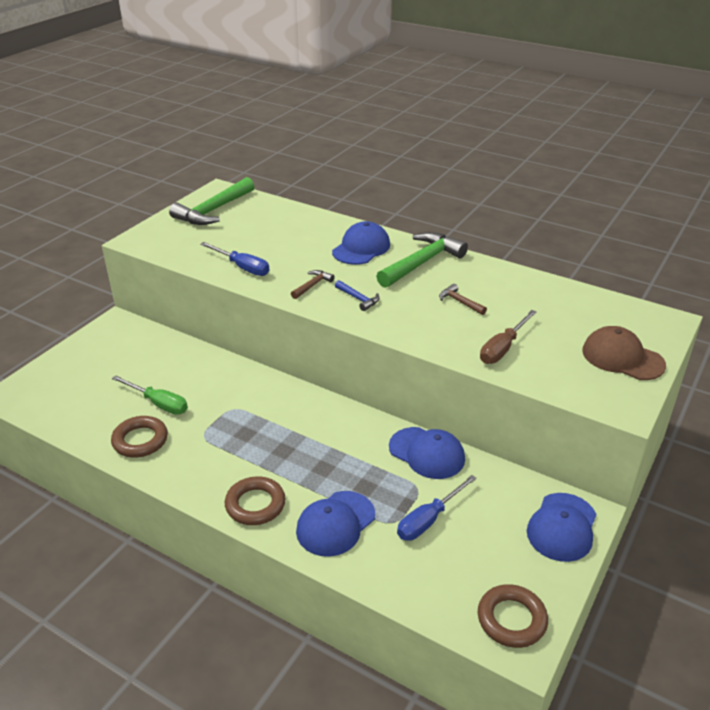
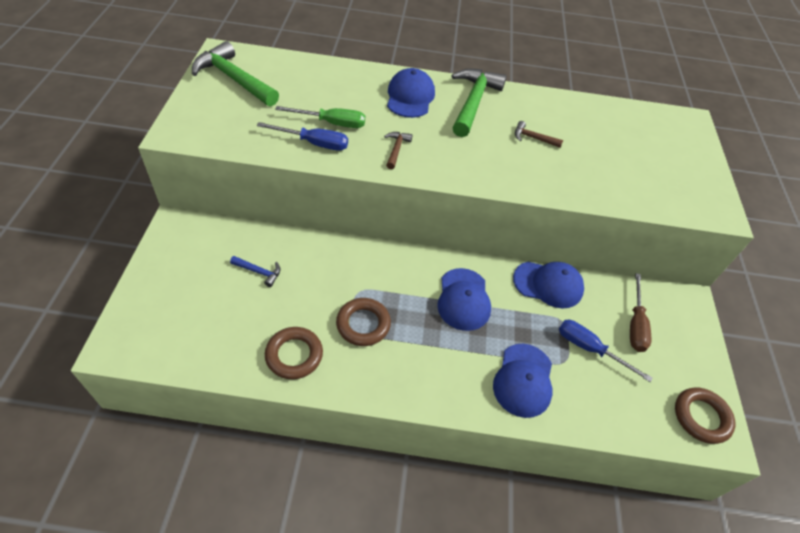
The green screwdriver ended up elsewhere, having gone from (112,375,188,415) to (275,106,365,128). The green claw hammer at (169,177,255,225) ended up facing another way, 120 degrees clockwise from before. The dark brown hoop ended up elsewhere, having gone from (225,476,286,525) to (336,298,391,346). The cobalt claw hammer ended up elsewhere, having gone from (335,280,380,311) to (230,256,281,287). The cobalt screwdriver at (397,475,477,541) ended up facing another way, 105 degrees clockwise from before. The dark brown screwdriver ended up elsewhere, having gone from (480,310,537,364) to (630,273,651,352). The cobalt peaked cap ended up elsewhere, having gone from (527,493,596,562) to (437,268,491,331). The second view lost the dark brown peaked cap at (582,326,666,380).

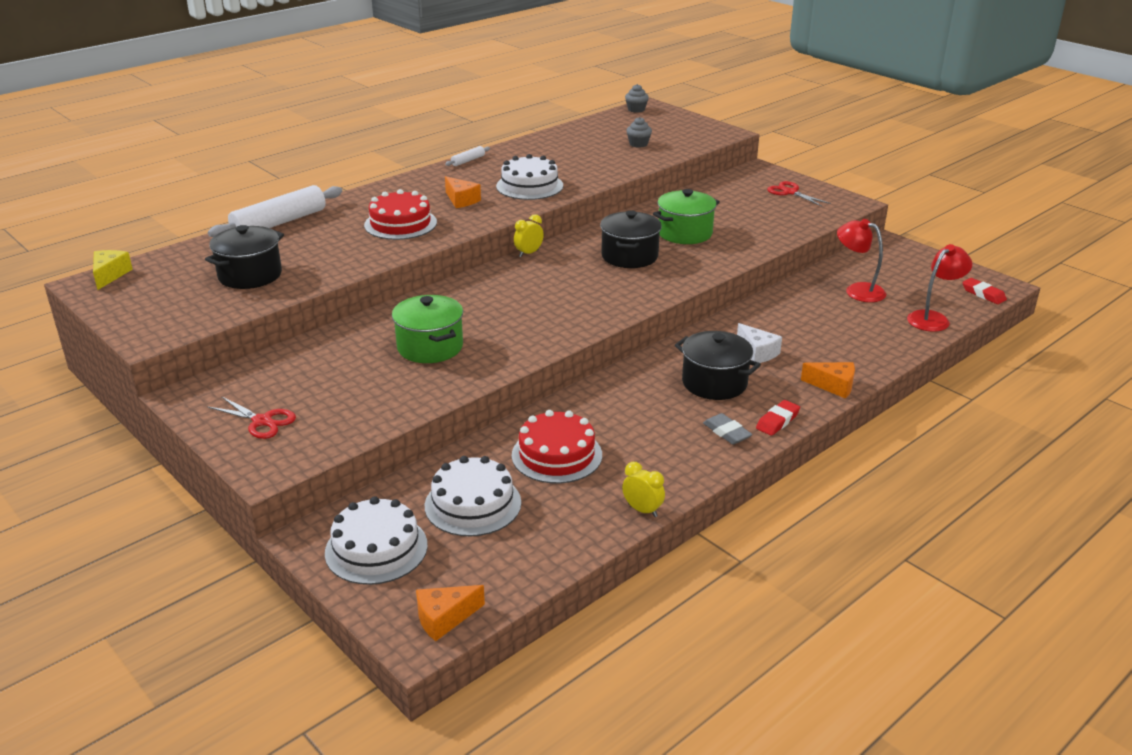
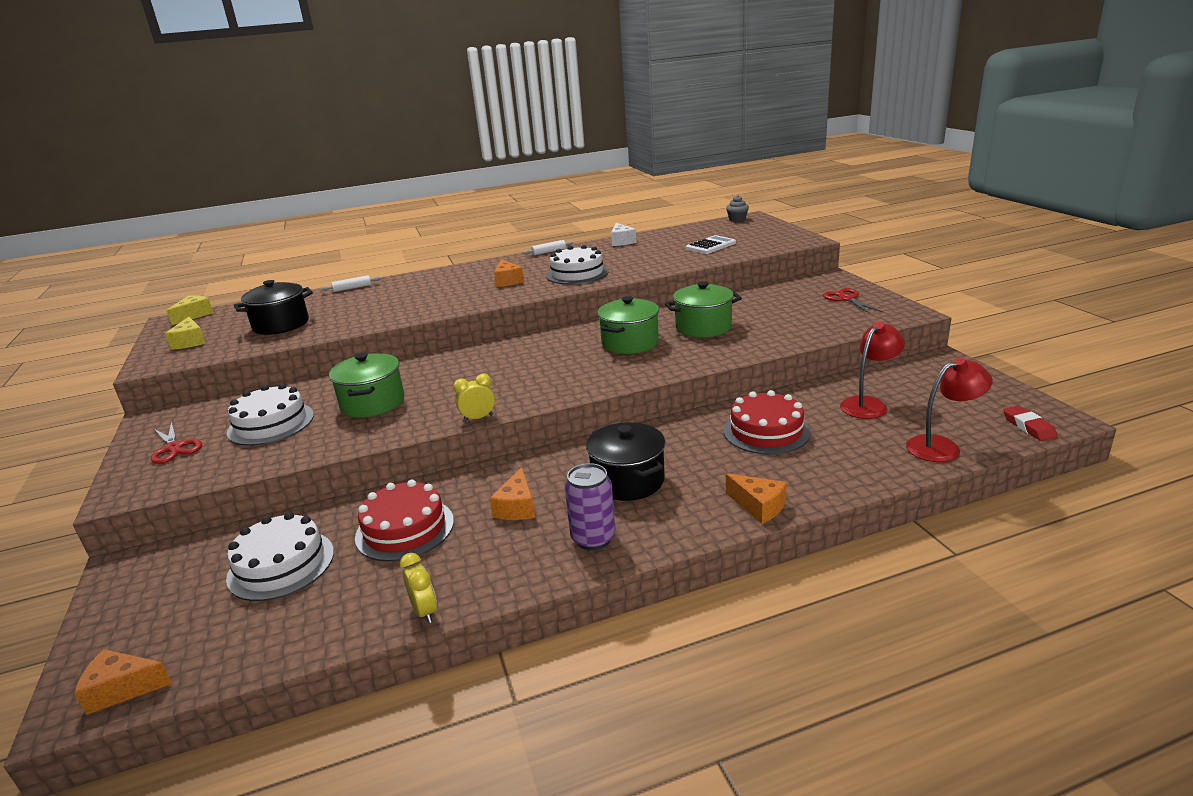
The size of the white pastry roller at (208,185,342,237) changed by a factor of 0.45. The white gateau ended up elsewhere, having gone from (325,496,428,585) to (227,384,314,446). The crimson gateau ended up elsewhere, having gone from (364,189,437,240) to (724,390,811,454). The bright yellow bedside clock ended up elsewhere, having gone from (514,214,544,257) to (453,374,495,422). What was the black cooking pot at (600,210,662,268) turned into the green cooking pot at (597,296,659,354). Where the grey muffin stood at (626,117,652,148), the white adding machine came to stand at (686,235,736,254). Where the grey pencil eraser stood at (703,413,752,445), the purple tin came to stand at (565,463,616,550). The white piece of cheese ended up elsewhere, having gone from (737,323,782,363) to (611,223,637,246). The second view lost the crimson pencil eraser at (756,400,800,436). The crimson lamp at (837,219,886,302) ended up facing another way, 75 degrees clockwise from before. The second view gained the bright yellow piece of cheese at (165,317,206,350). The second view gained the bright orange piece of cheese at (490,467,535,520).

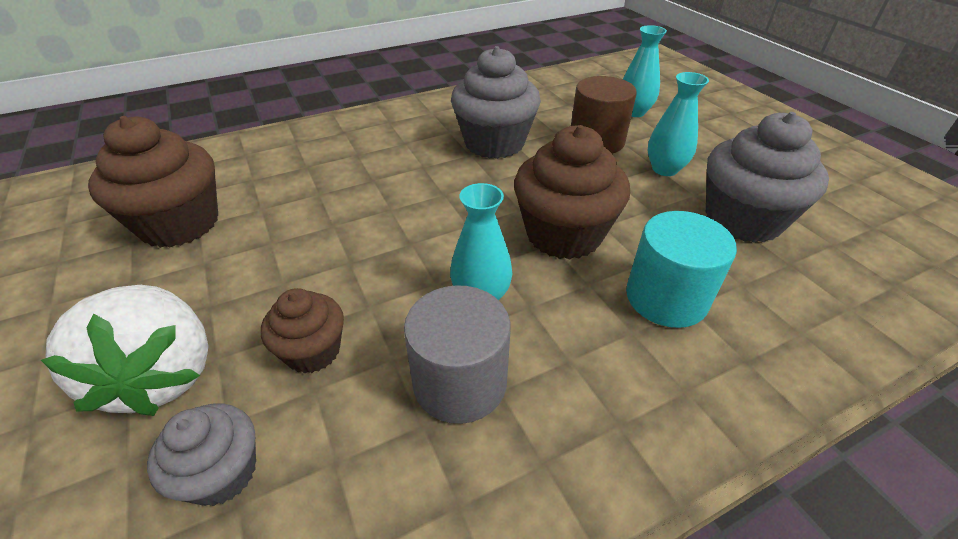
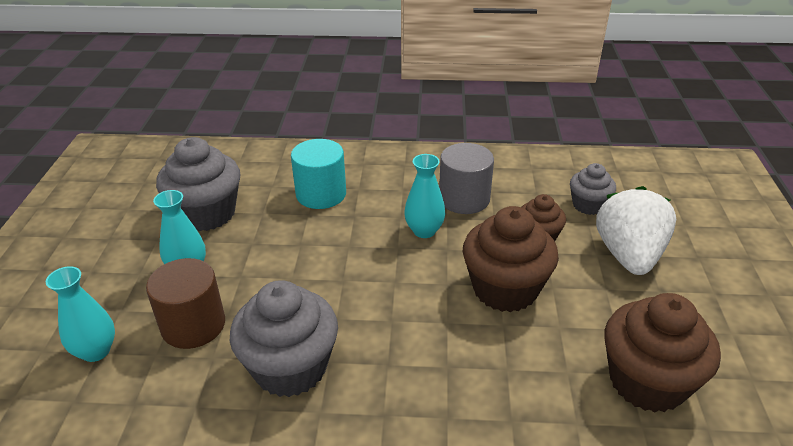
The dark brown muffin ended up elsewhere, having gone from (514,125,630,260) to (463,206,559,312).

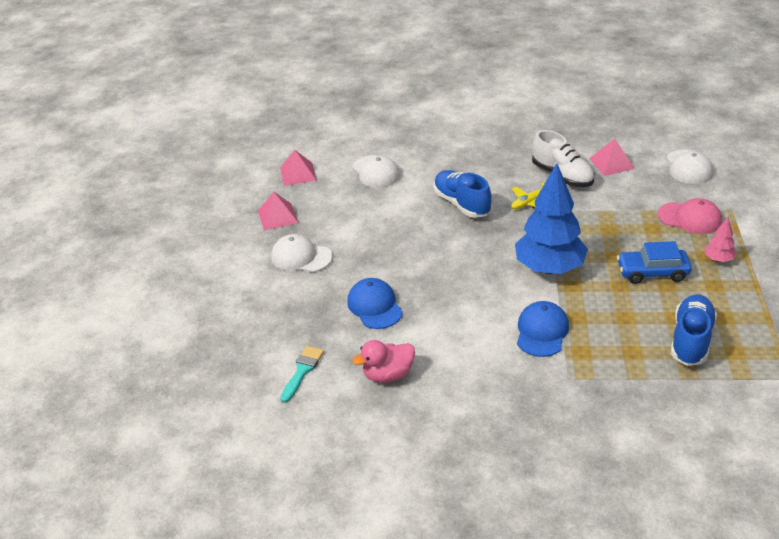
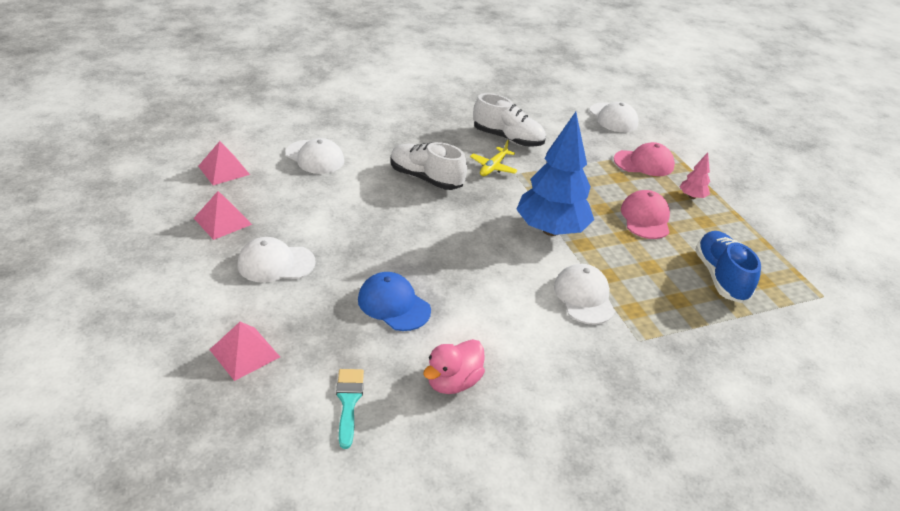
What was the cobalt shoe at (434,170,492,218) turned into the white shoe at (391,142,467,190). What was the cobalt peaked cap at (517,301,569,357) turned into the white peaked cap at (554,263,615,324). The rose-pink pyramid shape ended up elsewhere, having gone from (589,138,635,176) to (209,322,280,381). Where the cobalt automobile stood at (617,241,692,284), the rose-pink peaked cap came to stand at (621,190,670,239).

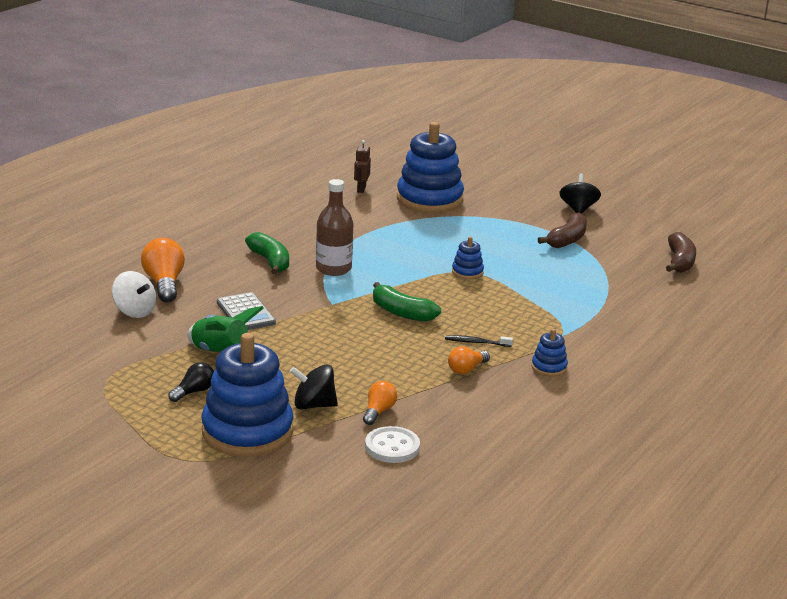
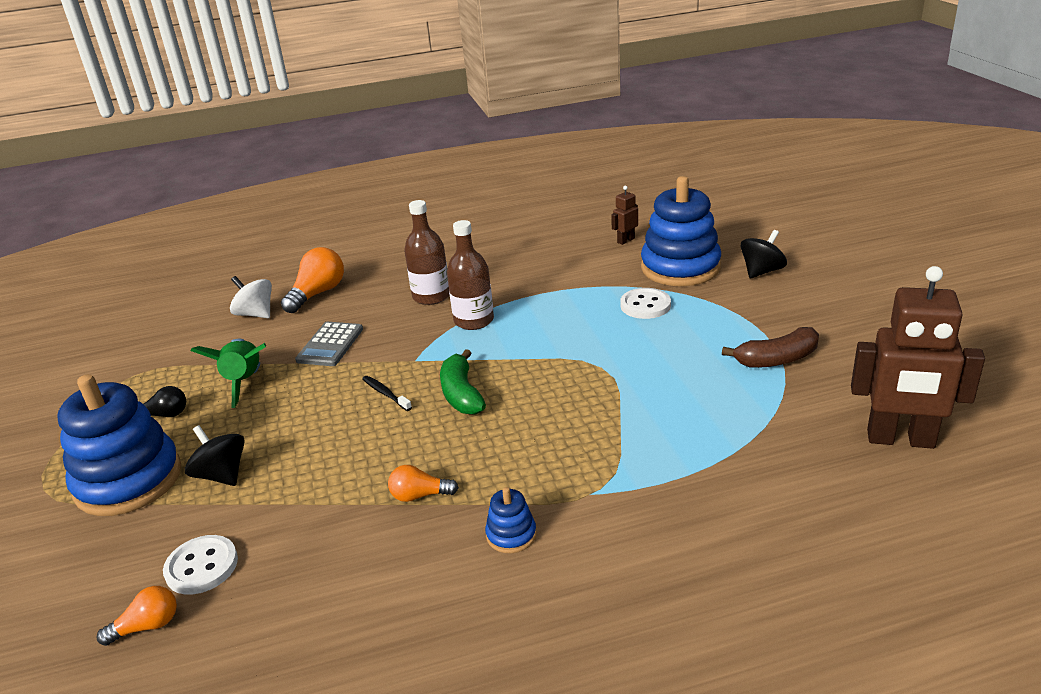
The white spinning top at (112,271,156,318) ended up facing another way, 135 degrees clockwise from before. Where the green banana fruit stood at (245,232,289,275), the dark brown flask came to stand at (404,200,450,305). The bright orange light bulb ended up elsewhere, having gone from (363,381,397,425) to (97,586,177,646). The black toothbrush ended up elsewhere, having gone from (445,335,513,347) to (362,376,412,411). The second view lost the cobalt ring stacker at (452,237,484,279). The black spinning top ended up elsewhere, having gone from (559,173,601,214) to (741,230,787,278). Where the dark brown banana fruit stood at (666,232,696,273), the dark brown toy robot came to stand at (851,266,985,449). The second view gained the white button at (620,288,671,319).

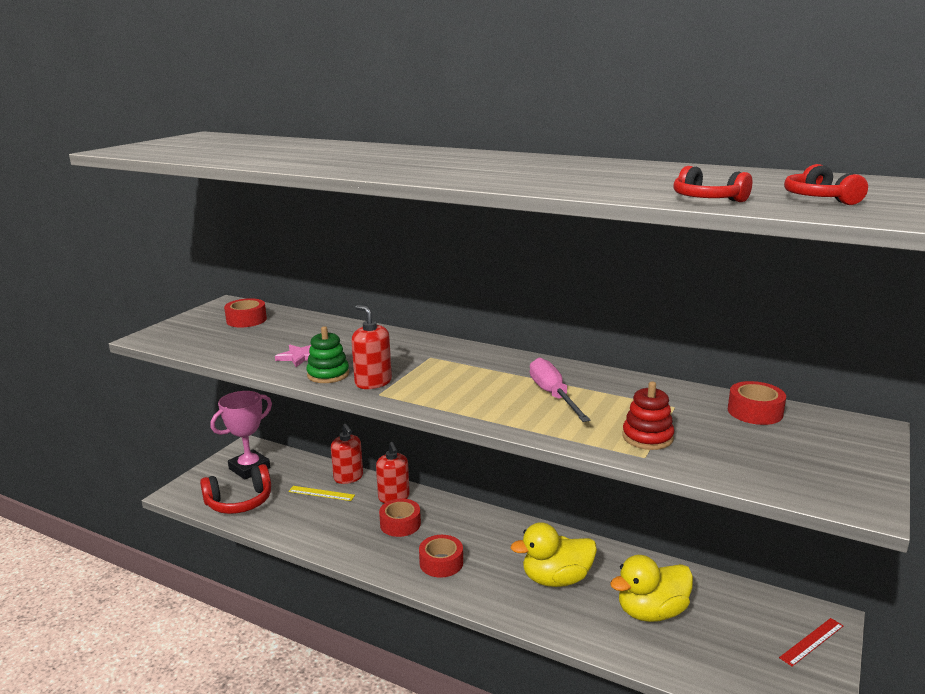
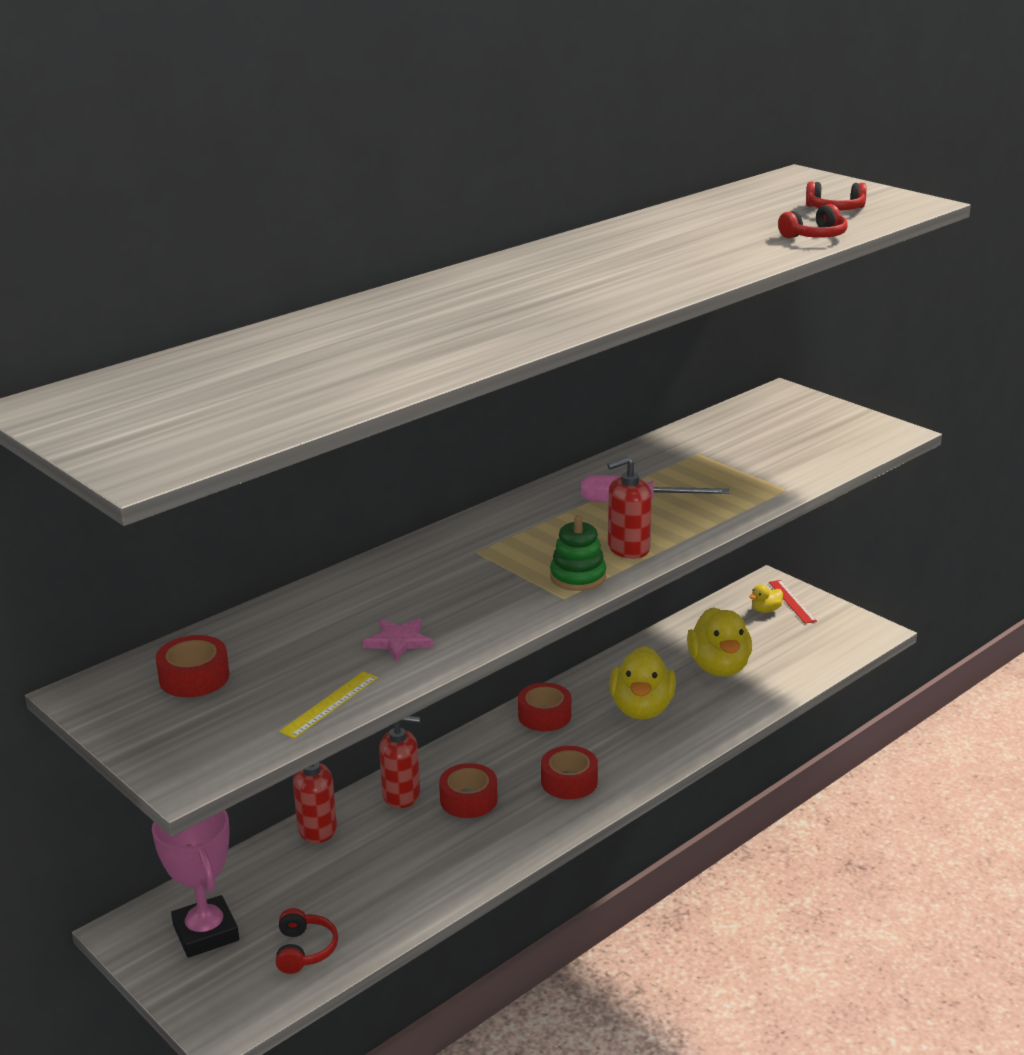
The size of the crimson headset at (200,464,271,514) changed by a factor of 0.60. The bright yellow straightedge ended up elsewhere, having gone from (288,486,355,501) to (279,671,378,739). The green ring stacker ended up elsewhere, having gone from (306,326,349,383) to (550,515,606,591). The crimson pump bottle ended up elsewhere, having gone from (351,305,392,389) to (607,457,652,559). The second view lost the crimson ring stacker at (622,381,674,450). The crimson sticky tape ended up elsewhere, having gone from (728,381,786,425) to (518,683,571,731). The second view gained the bright yellow toy duck at (749,584,783,613).

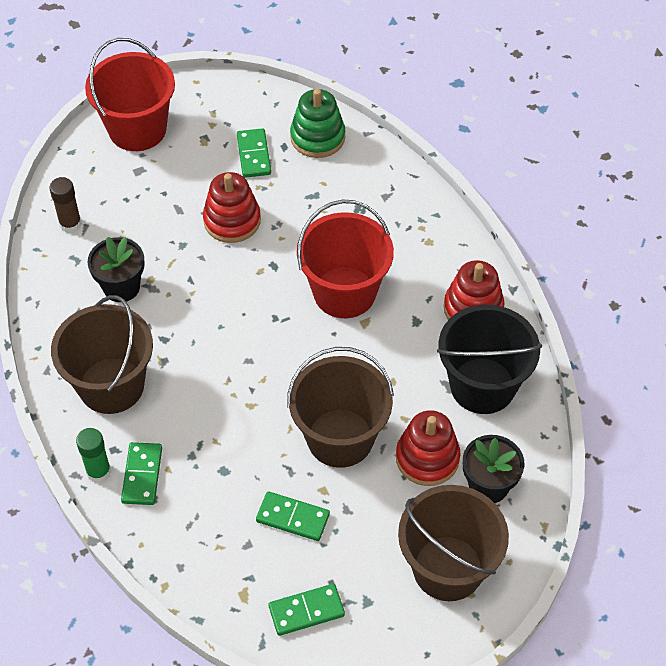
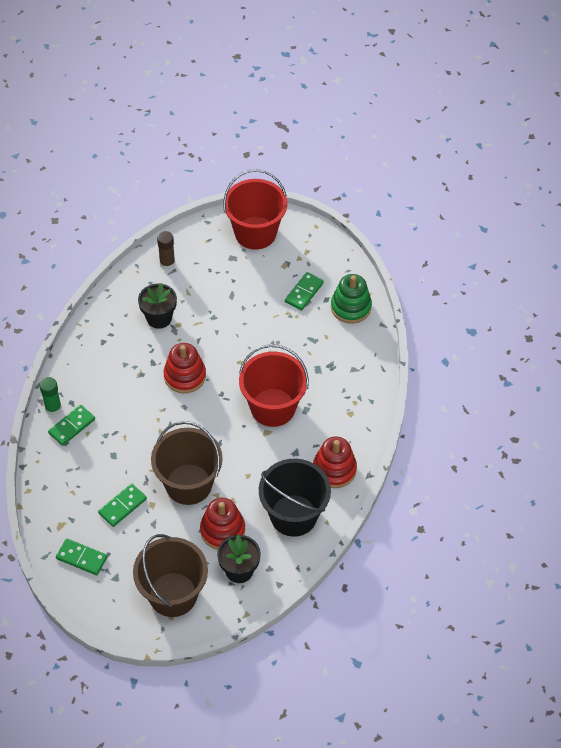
The second view lost the dark brown pail at (51,295,153,414). The crimson ring stacker ended up elsewhere, having gone from (203,172,261,243) to (164,343,206,393). The green domino tile at (256,491,330,541) ended up facing another way, 75 degrees clockwise from before.

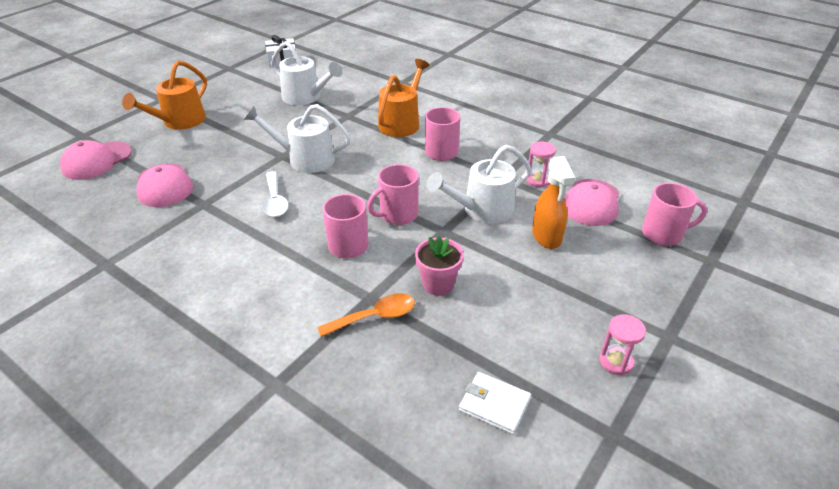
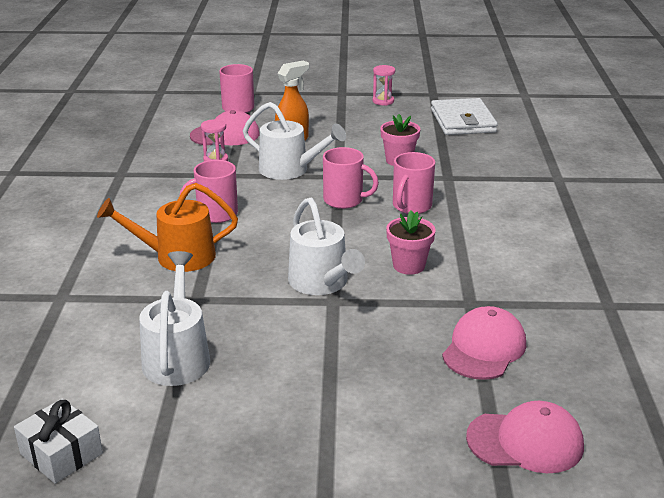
The second view lost the bright orange sprinkling can at (122,60,207,130). Where the white spoon stood at (262,171,288,217), the rose-pink plant pot came to stand at (386,210,435,275). The second view lost the bright orange spoon at (317,293,415,337). The size of the white billfold at (459,372,531,435) changed by a factor of 1.71.

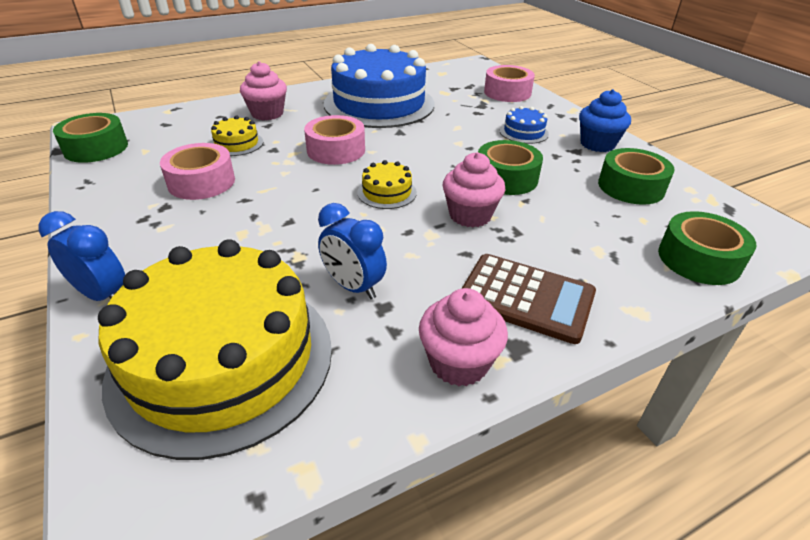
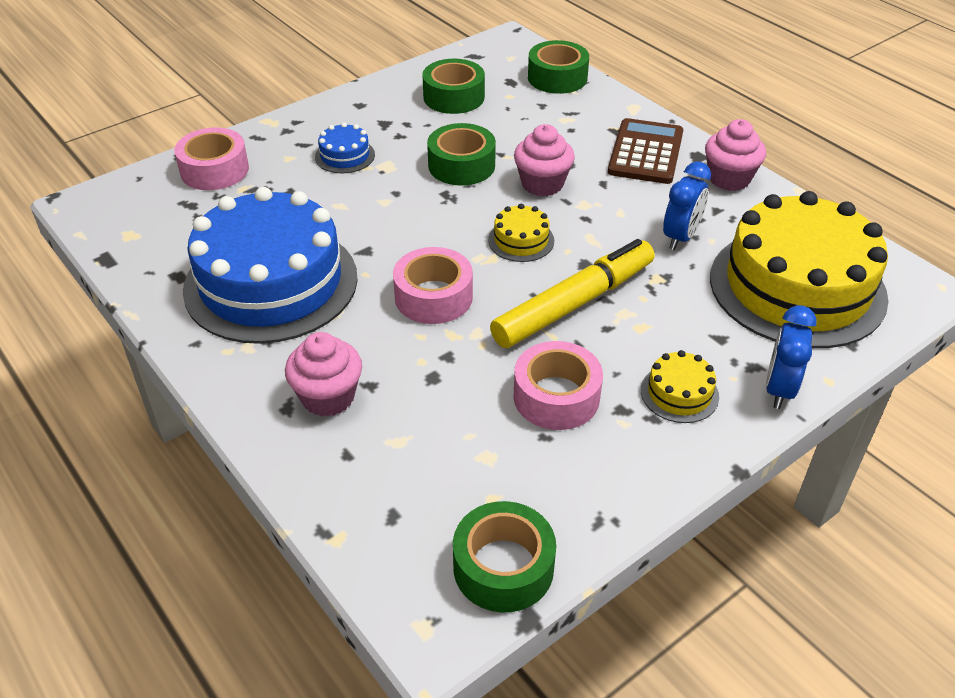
The bright yellow gateau ended up elsewhere, having gone from (211,116,263,156) to (641,350,719,423). The second view lost the cobalt muffin at (579,89,631,152). The second view gained the bright yellow marker at (490,239,655,348).

